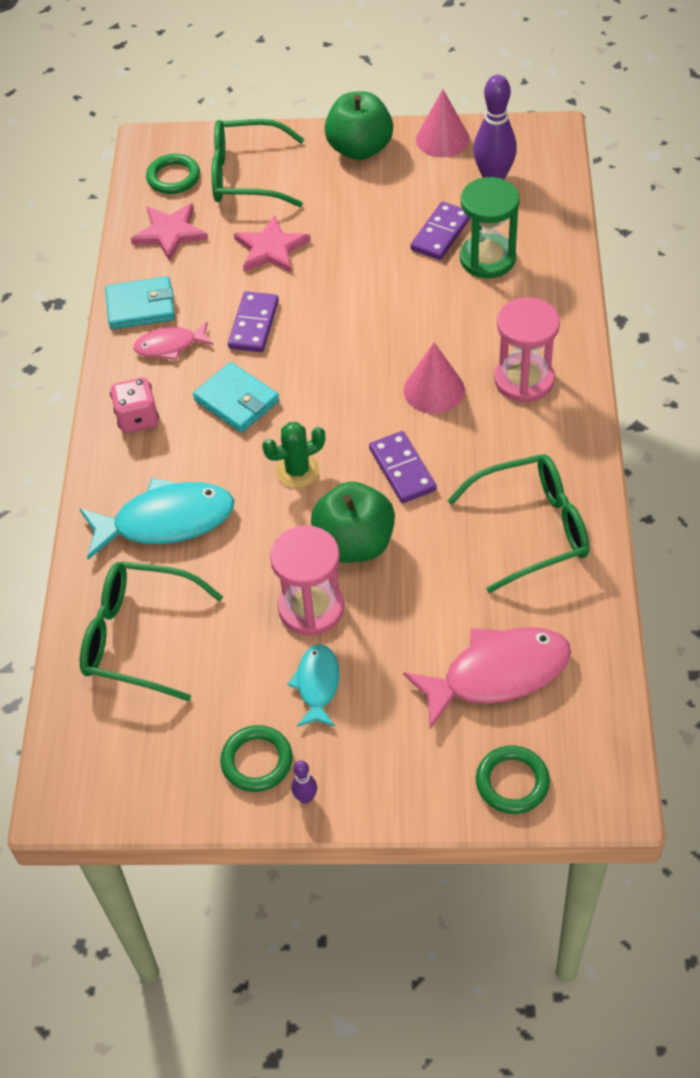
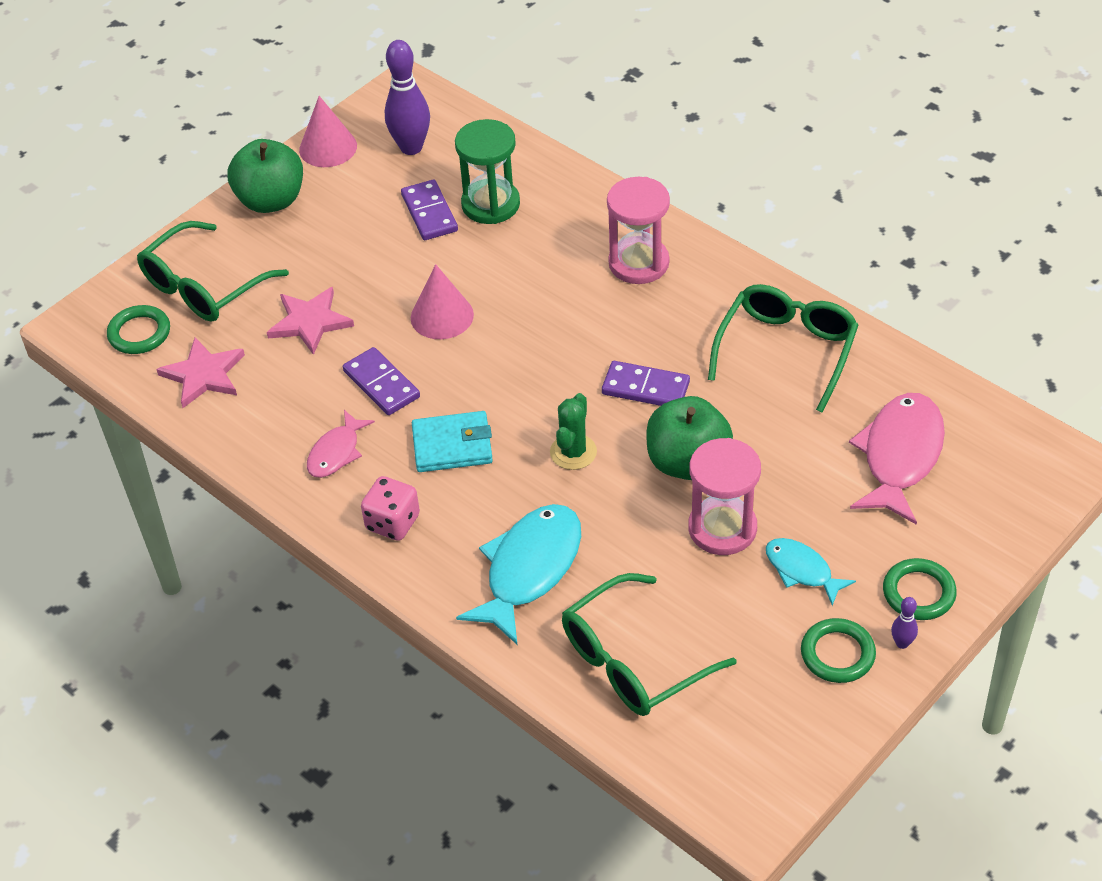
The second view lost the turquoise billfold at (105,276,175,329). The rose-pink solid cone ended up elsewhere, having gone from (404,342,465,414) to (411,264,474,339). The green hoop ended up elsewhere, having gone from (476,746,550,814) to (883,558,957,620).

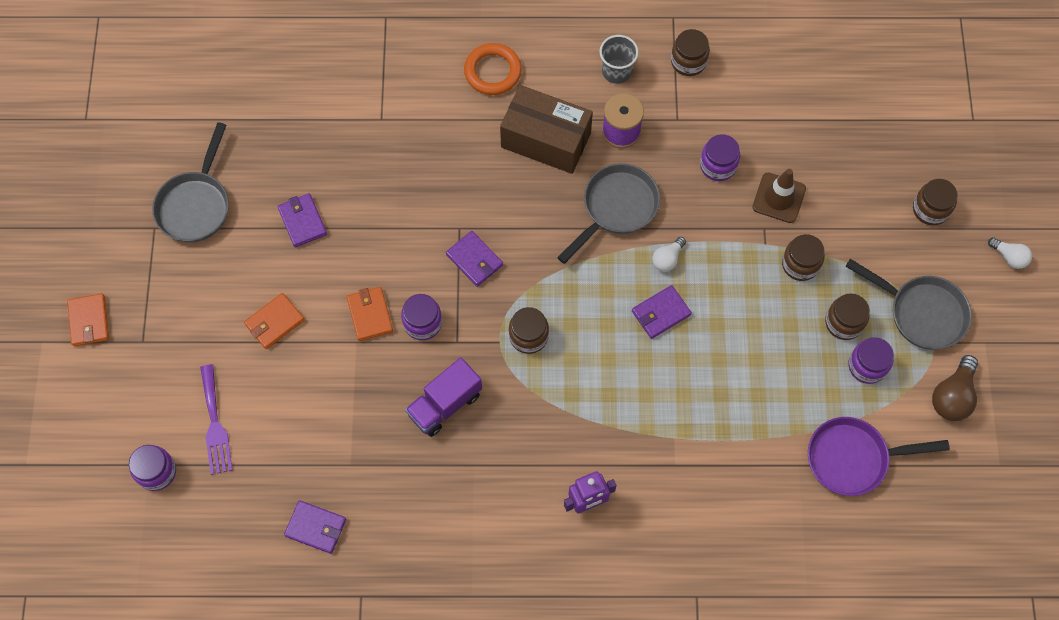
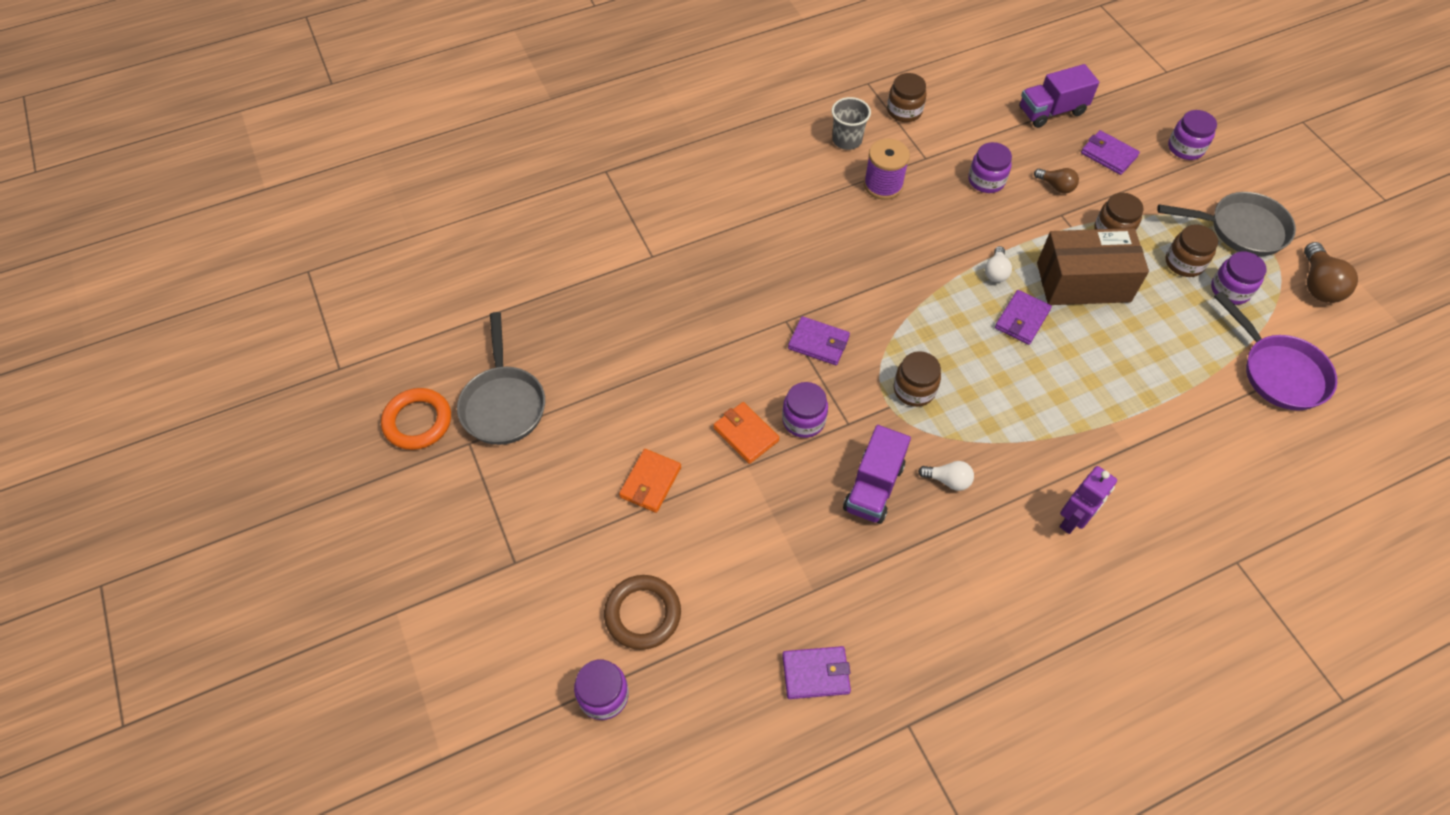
The second view lost the bright orange billfold at (67,293,109,346). Where the purple fork stood at (200,364,233,475), the dark brown hoop came to stand at (604,575,681,650). The purple billfold ended up elsewhere, having gone from (277,193,327,247) to (1081,130,1140,175). The bright orange hoop ended up elsewhere, having gone from (464,43,522,95) to (381,388,451,450). The dark brown parcel ended up elsewhere, having gone from (500,85,593,174) to (1037,228,1149,305). The second view lost the grey frying pan at (557,163,660,264). Where the dark brown traffic cone stood at (752,169,806,223), the dark brown light bulb came to stand at (1034,168,1079,193). The purple frying pan at (808,417,950,496) ended up facing another way, 90 degrees counterclockwise from before. What was the dark brown preserve jar at (913,179,958,226) turned into the purple preserve jar at (1168,110,1217,160). The white light bulb ended up elsewhere, having gone from (988,237,1032,269) to (918,461,974,491). The second view gained the purple truck at (1019,64,1099,128).

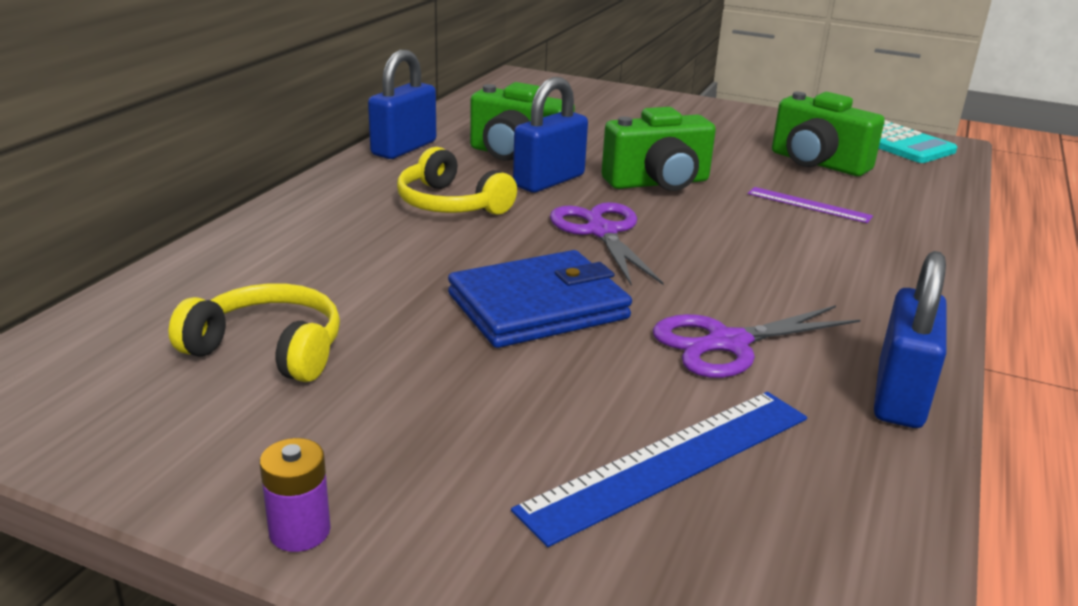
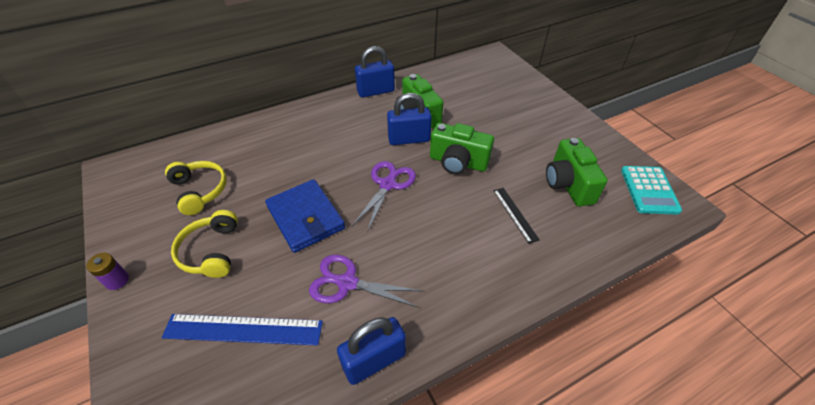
The bright yellow headset ended up elsewhere, having gone from (397,147,517,215) to (171,210,238,278). The cobalt billfold at (448,250,632,348) ended up facing another way, 45 degrees clockwise from before. What was the purple straightedge at (748,187,873,223) turned into the black straightedge at (493,188,540,244).

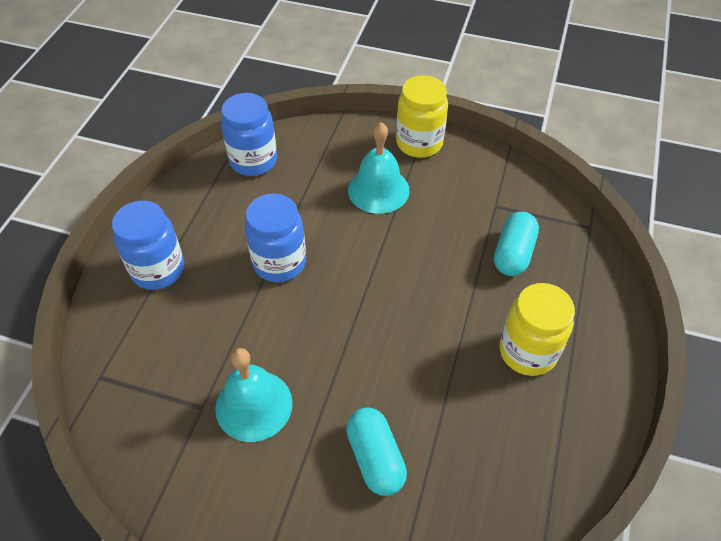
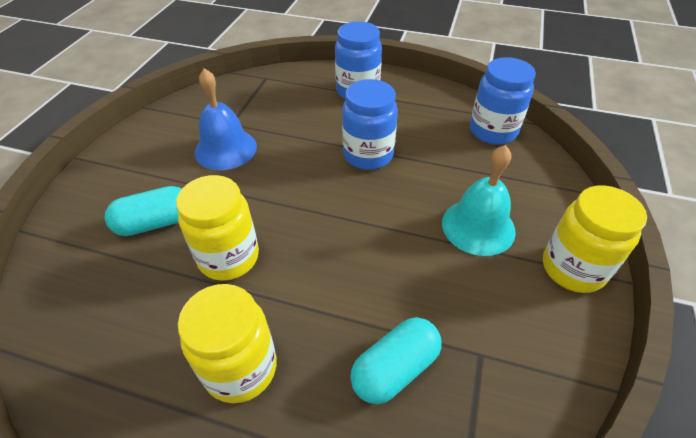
What was the turquoise hand bell at (215,348,293,442) turned into the cobalt hand bell at (195,68,257,170). The turquoise pill at (494,212,539,276) ended up facing another way, 60 degrees counterclockwise from before. The second view gained the bright yellow preserve jar at (176,175,259,281).

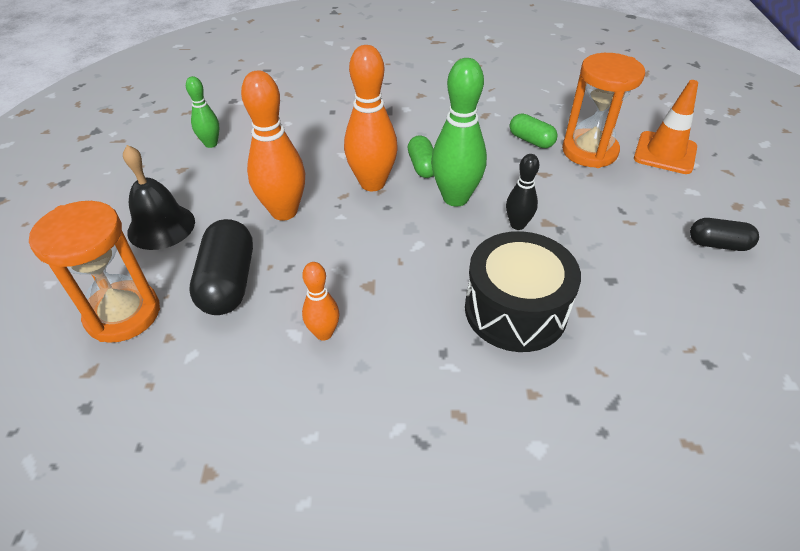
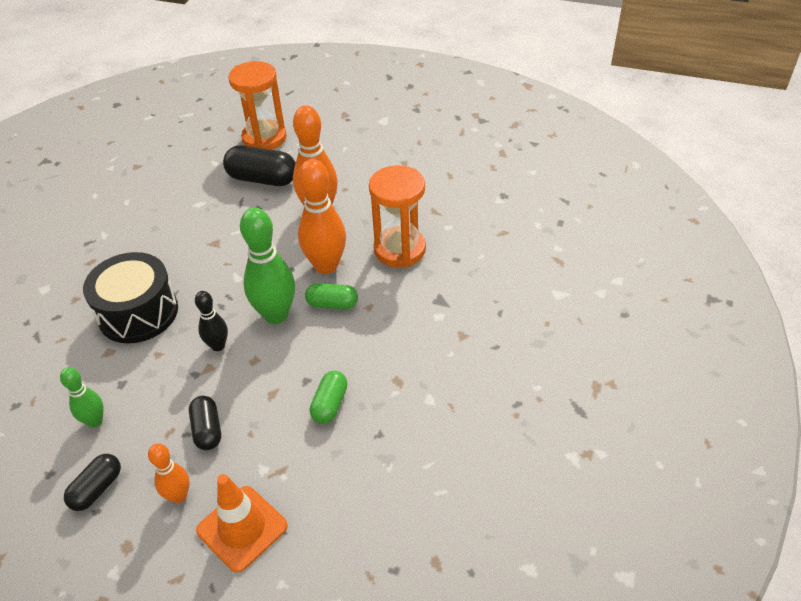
The second view lost the black hand bell at (123,145,195,250). The green bowling pin ended up elsewhere, having gone from (186,76,219,148) to (60,367,104,427). The bright orange bowling pin ended up elsewhere, having gone from (302,262,339,341) to (148,443,190,503). The green pill at (510,114,558,148) ended up facing another way, 45 degrees counterclockwise from before. The bright orange sand timer ended up elsewhere, having gone from (562,53,645,168) to (369,165,426,268). The second view gained the black pill at (189,396,221,450).

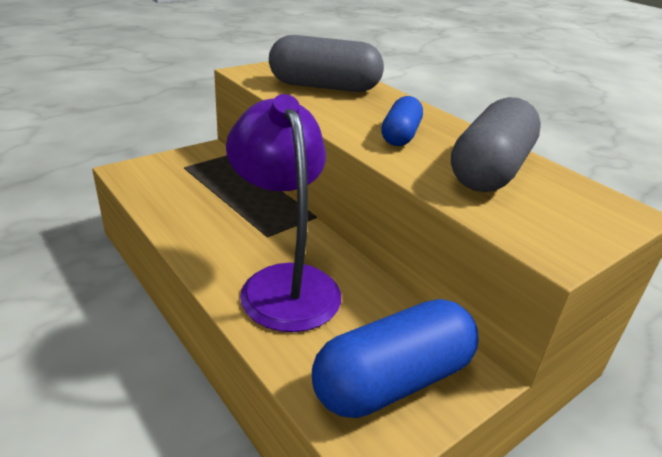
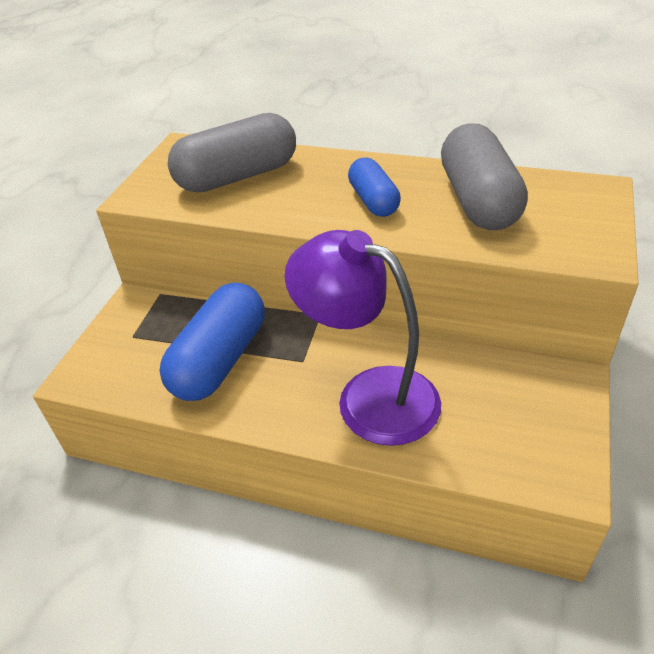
The cobalt pill ended up elsewhere, having gone from (312,299,478,418) to (160,283,265,401).

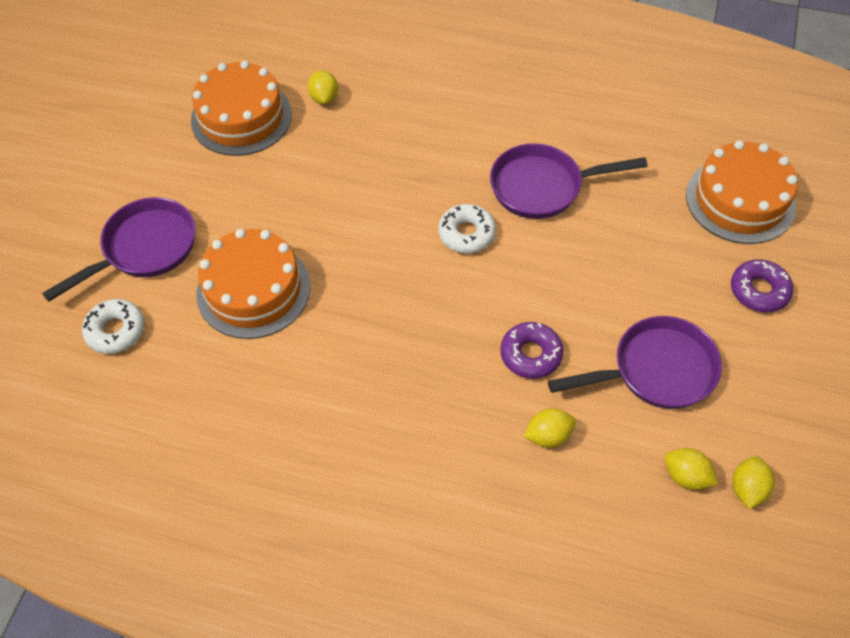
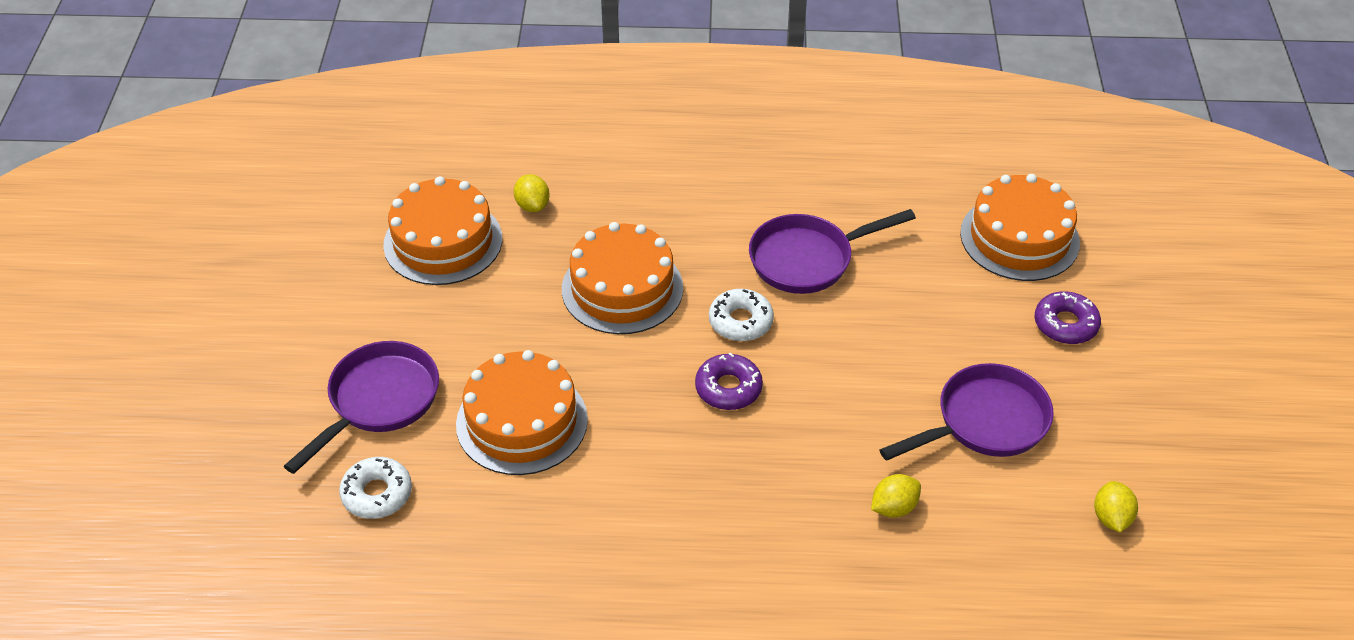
The purple doughnut ended up elsewhere, having gone from (500,322,563,379) to (695,353,763,410). The second view lost the bright yellow citrus fruit at (665,448,718,490). The second view gained the bright orange gateau at (562,222,683,334).

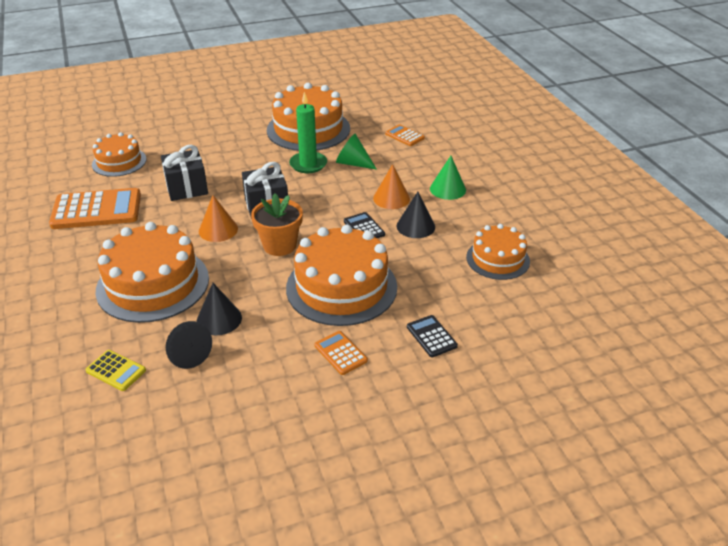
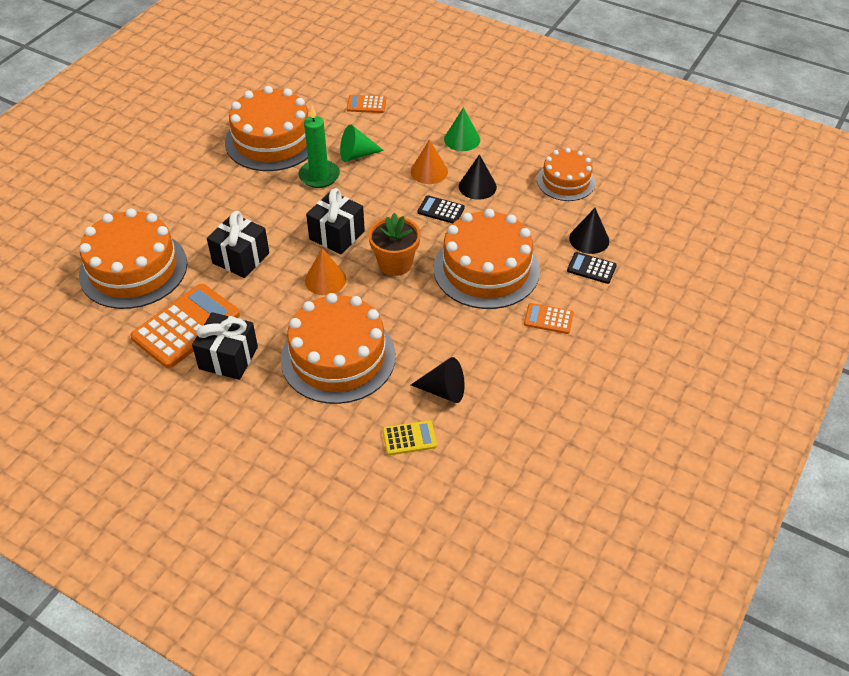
The size of the bright orange gateau at (92,132,147,177) changed by a factor of 1.68. The black solid cone ended up elsewhere, having gone from (197,283,242,335) to (569,208,609,254). The second view gained the black wrapped gift at (192,312,258,380).

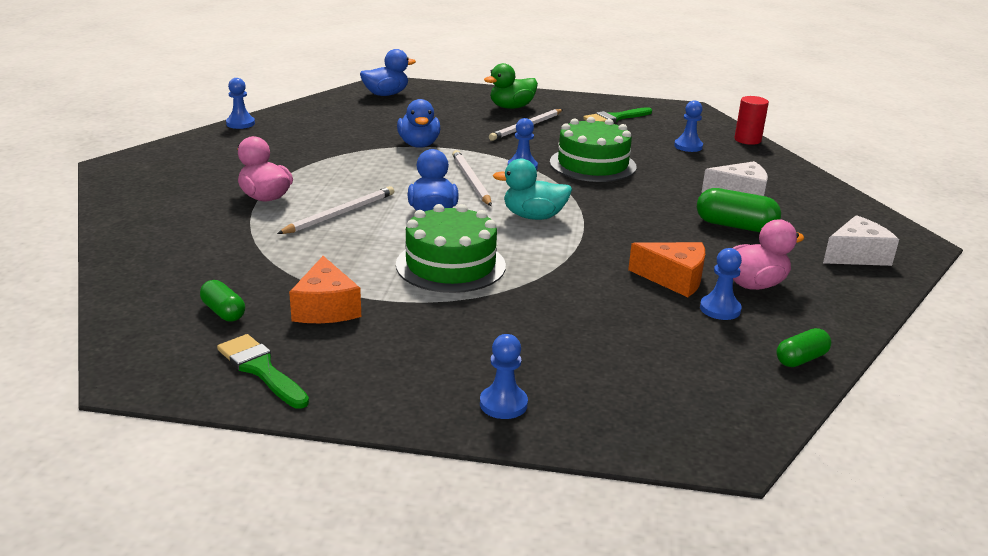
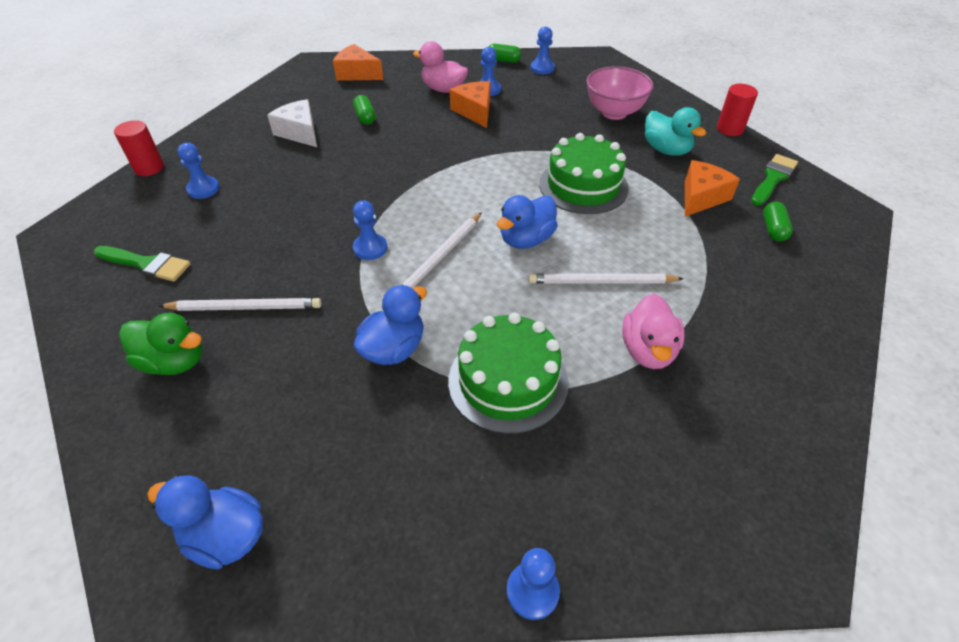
The green brush at (217,334,309,409) ended up facing another way, 150 degrees counterclockwise from before. The cobalt chess pawn ended up elsewhere, having gone from (480,334,528,419) to (530,27,555,74). The turquoise toy duck ended up elsewhere, having gone from (493,159,572,220) to (645,107,706,156). The green gateau ended up elsewhere, having gone from (550,117,637,182) to (448,313,568,434). The size of the green pill at (697,188,781,232) changed by a factor of 0.62. What was the white piece of cheese at (823,215,899,266) turned into the bright orange piece of cheese at (333,44,384,81). The second view gained the rose-pink bowl at (586,66,654,120). The second view gained the crimson cylinder at (717,84,758,136).

